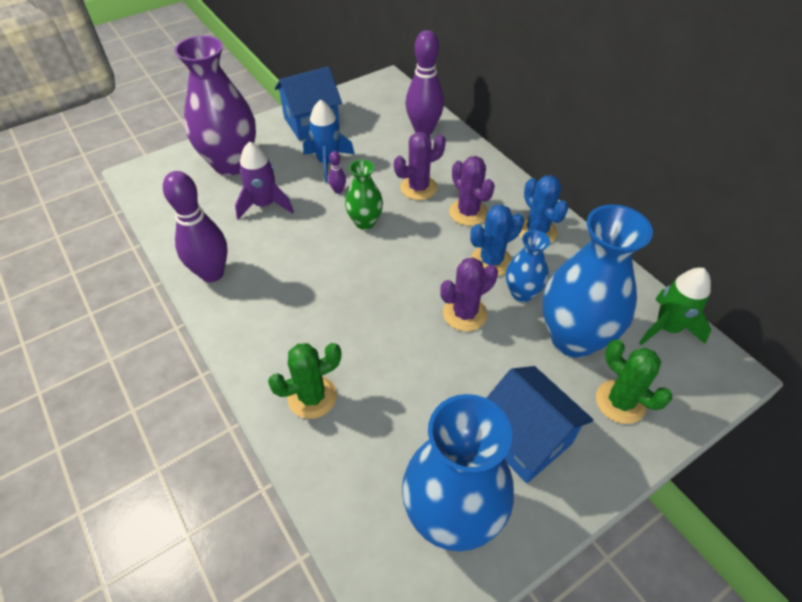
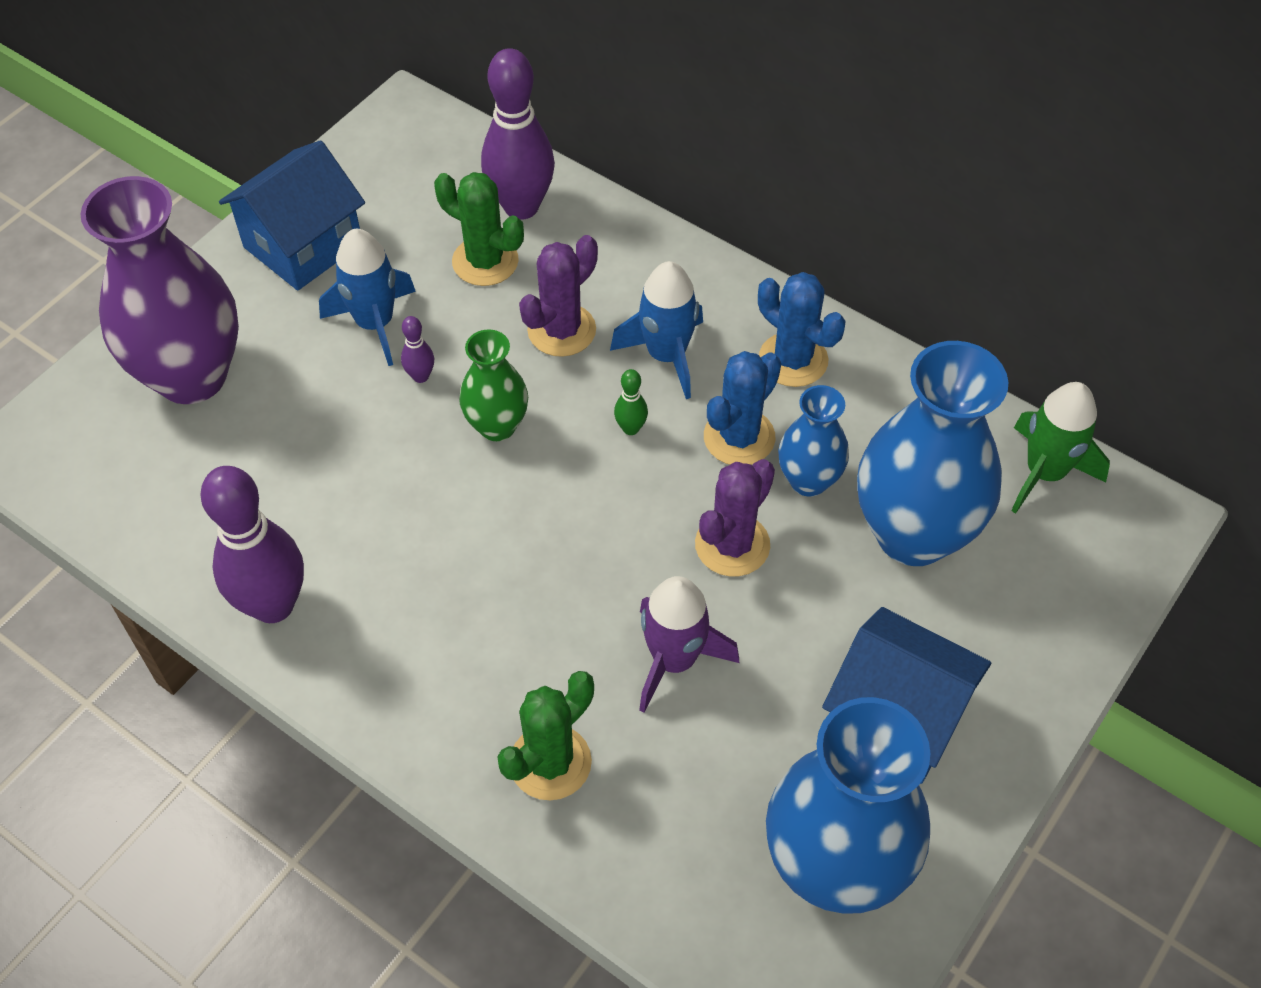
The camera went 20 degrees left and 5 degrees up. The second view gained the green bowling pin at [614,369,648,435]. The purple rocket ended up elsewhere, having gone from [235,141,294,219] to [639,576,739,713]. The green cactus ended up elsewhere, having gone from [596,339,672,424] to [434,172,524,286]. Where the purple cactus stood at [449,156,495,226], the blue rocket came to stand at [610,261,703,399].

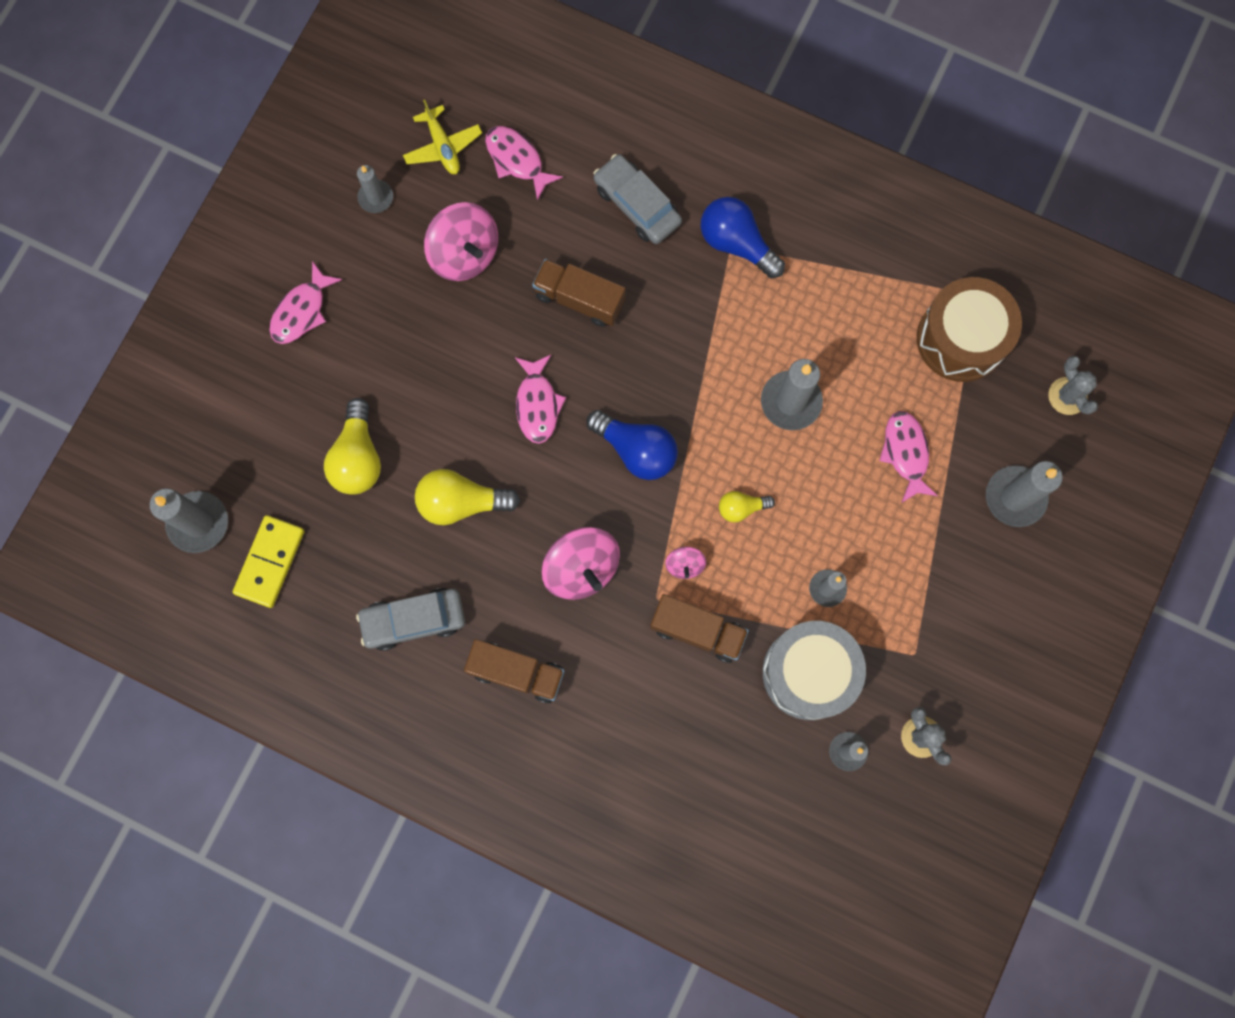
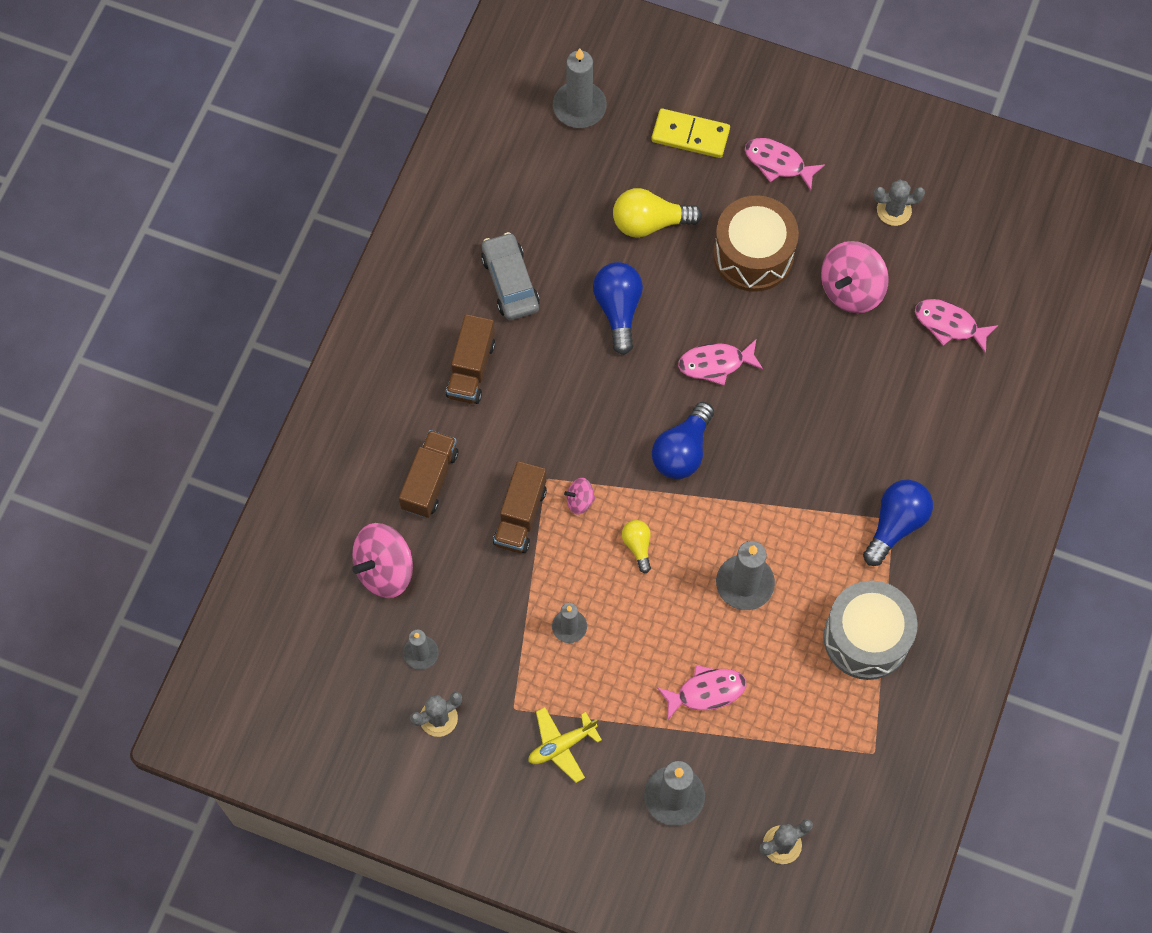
The camera went 85 degrees right and 10 degrees down. The second view lost the grey car at [593,154,682,244]. The yellow domino ended up elsewhere, having gone from [233,515,304,608] to [651,108,730,158]. The yellow plane ended up elsewhere, having gone from [403,99,482,174] to [528,707,602,783]. The brown truck ended up elsewhere, having gone from [532,259,626,327] to [399,430,458,518]. The pink spinning top ended up elsewhere, having gone from [542,527,620,600] to [352,523,413,598]. The grey drum ended up elsewhere, having gone from [762,621,866,720] to [823,581,918,680]. The brown drum ended up elsewhere, having gone from [917,277,1022,382] to [713,195,799,292]. Where the grey candle stood at [357,165,393,213], the grey cactus came to stand at [874,179,925,226]. What was the yellow light bulb at [415,469,520,525] turned into the blue light bulb at [593,262,643,355]. The pink fish at [485,126,563,201] ended up facing another way, 105 degrees counterclockwise from before.

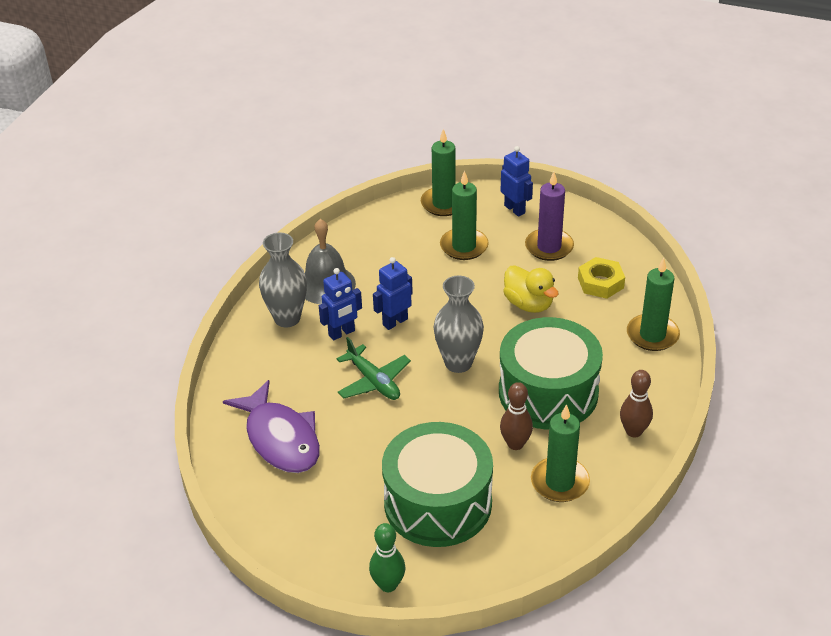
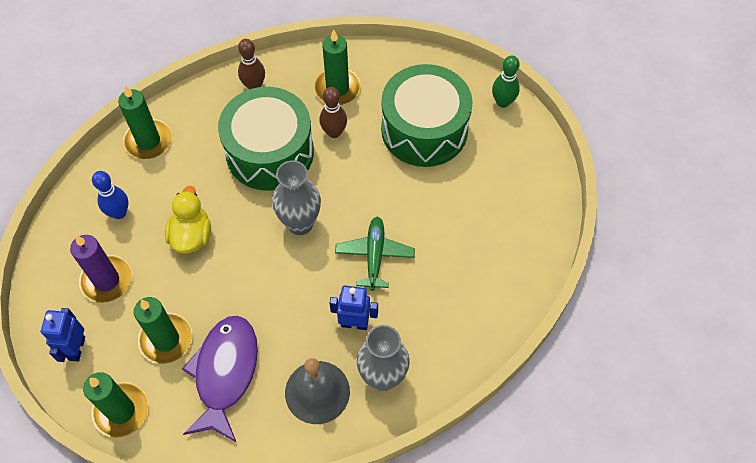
The camera went 140 degrees left and 20 degrees up. The second view lost the blue robot at [373,257,413,330]. The purple fish ended up elsewhere, having gone from [223,380,320,473] to [182,316,258,442]. Where the yellow nut stood at [578,257,625,299], the blue bowling pin came to stand at [92,171,128,219].

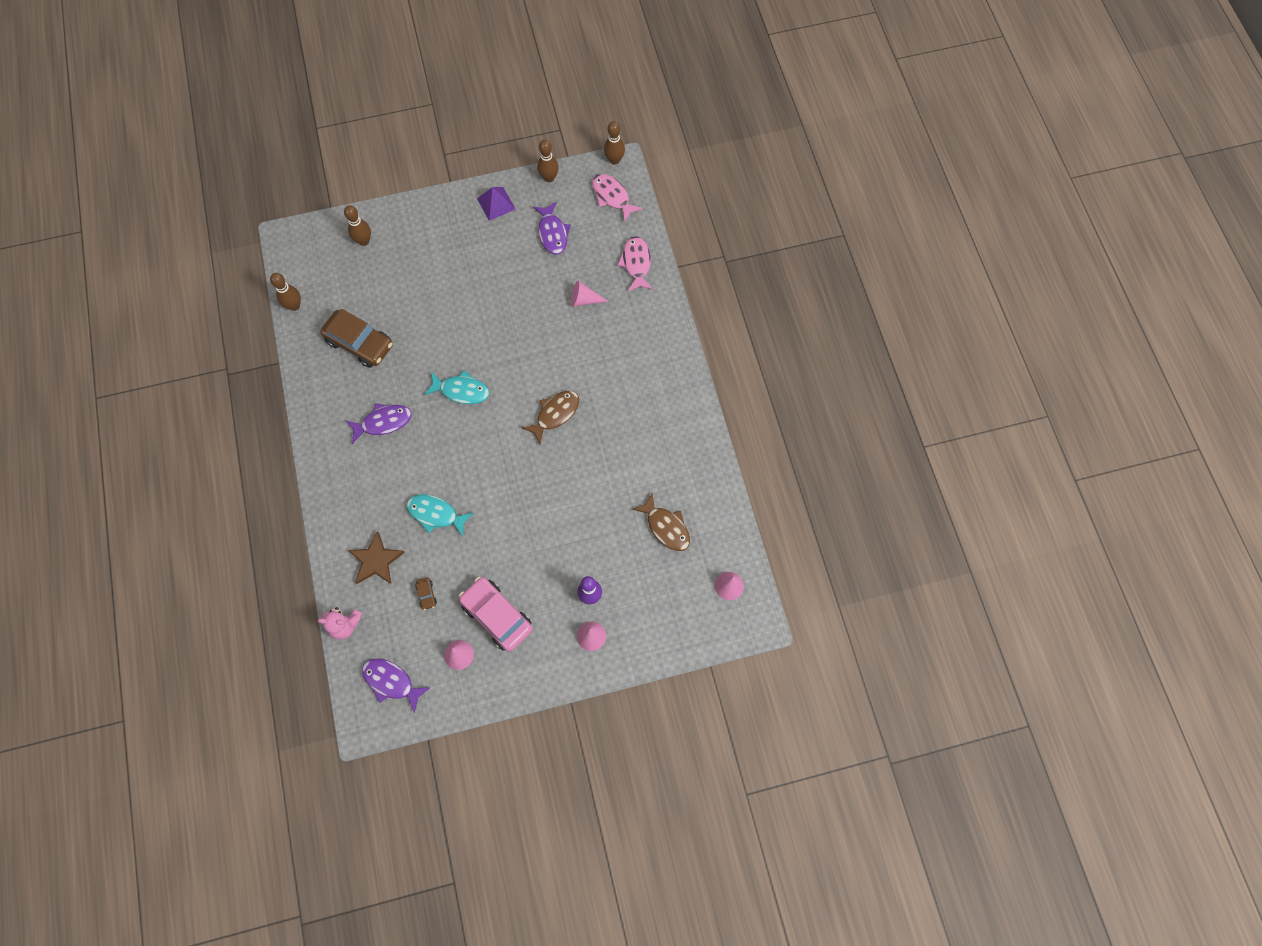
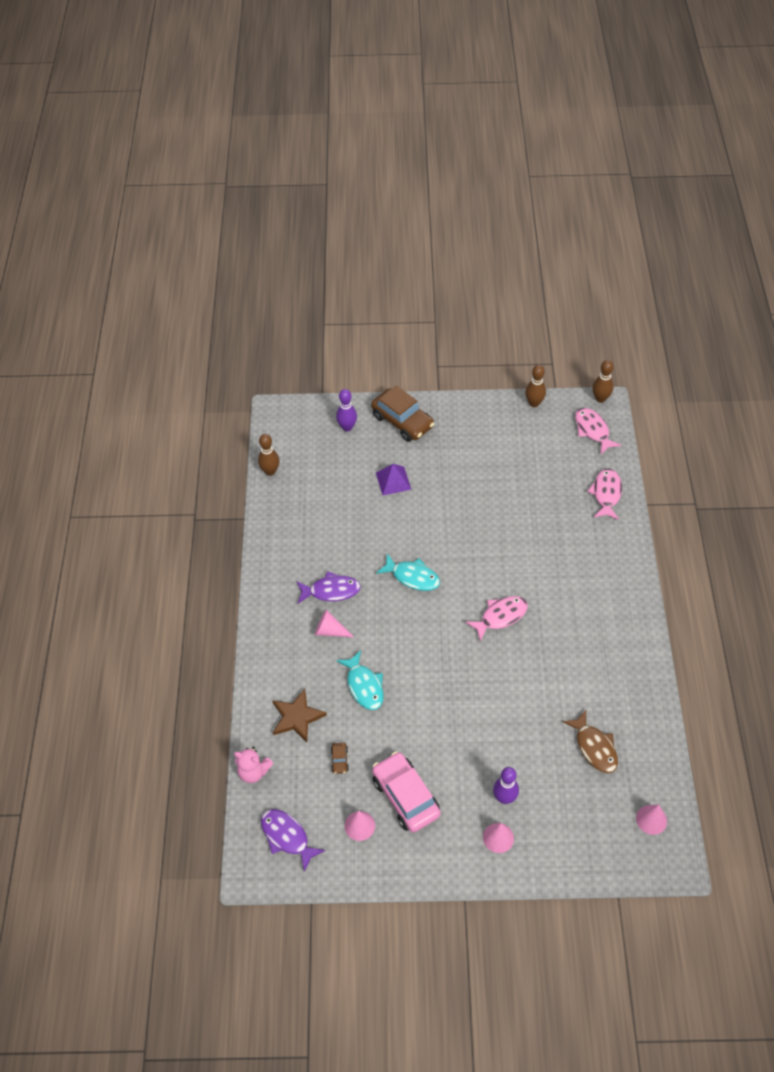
The camera went 15 degrees right and 15 degrees down. The second view lost the purple fish at [533,202,571,254]. The brown car ended up elsewhere, having gone from [320,309,393,368] to [371,385,434,442]. The purple pyramid ended up elsewhere, having gone from [477,187,515,221] to [376,464,411,496]. The pink cone ended up elsewhere, having gone from [571,280,608,307] to [315,609,354,637]. What was the brown bowling pin at [344,205,371,246] turned into the purple bowling pin at [336,389,357,431]. What was the brown fish at [522,391,579,444] turned into the pink fish at [465,596,528,642]. The turquoise fish at [406,494,474,537] ended up facing another way, 150 degrees counterclockwise from before.

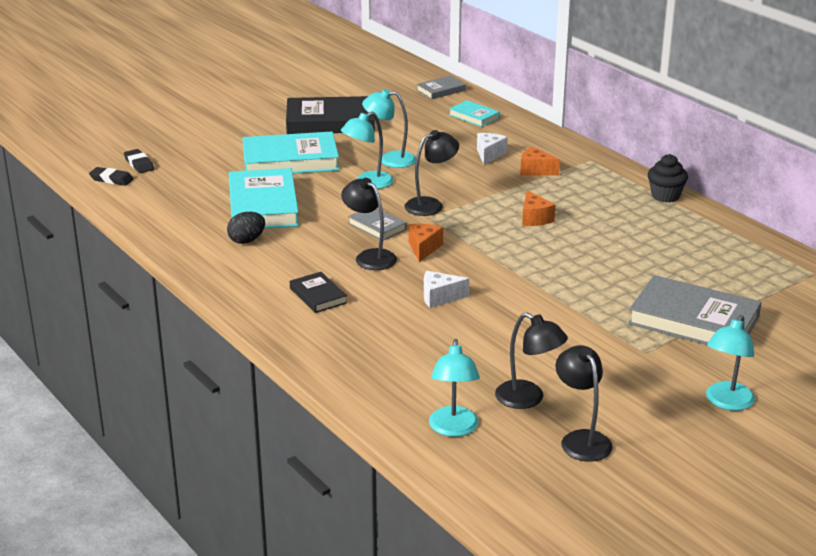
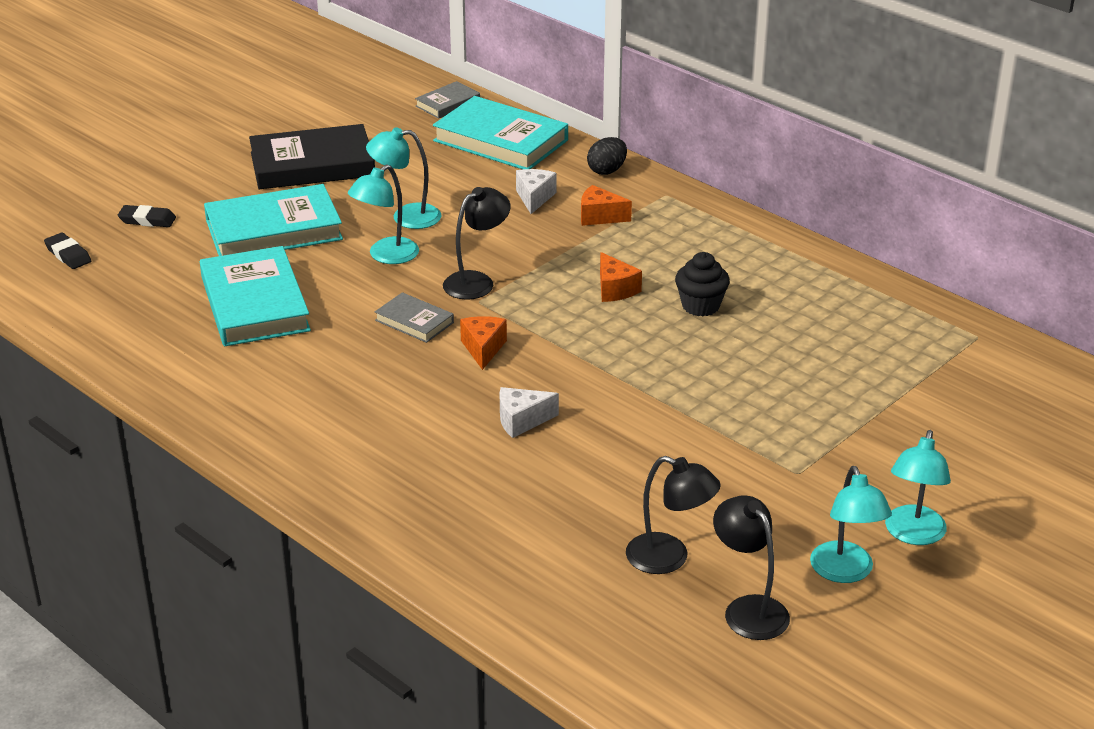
The camera went 10 degrees left and 5 degrees up. The second view lost the black book at [290,272,347,313]. The second view lost the black lamp at [341,178,397,270]. The second view lost the grey book at [628,275,762,345]. The black eraser ended up elsewhere, having gone from [89,167,134,186] to [118,205,176,227]. The black egg ended up elsewhere, having gone from [227,212,265,244] to [587,137,627,175]. The turquoise lamp ended up elsewhere, having gone from [429,339,480,437] to [810,466,892,583]. The black cupcake ended up elsewhere, having gone from [648,154,688,203] to [675,252,730,316]. The size of the turquoise book at [449,100,500,127] changed by a factor of 1.99.

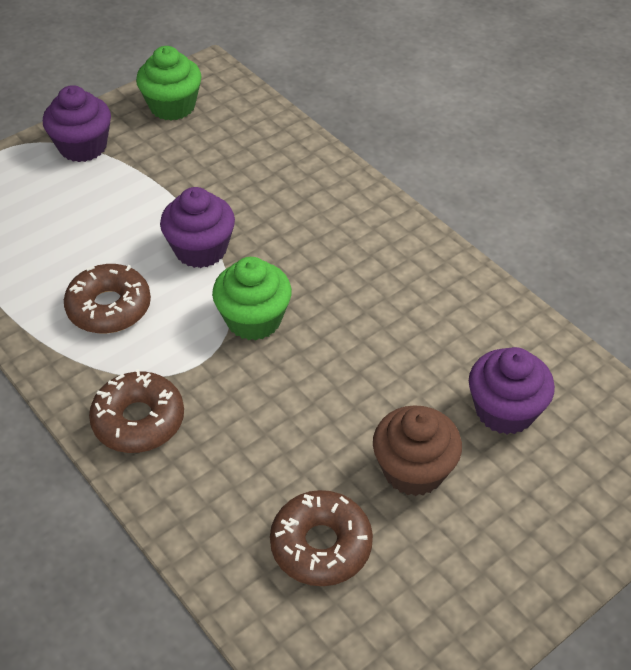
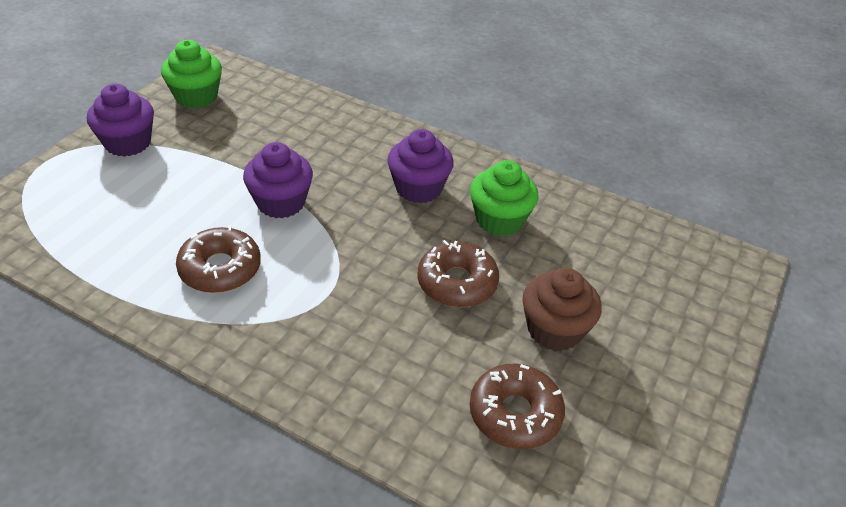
The camera went 25 degrees left and 5 degrees down. The brown donut ended up elsewhere, having gone from [89,369,184,453] to [417,240,499,307]. The green cupcake ended up elsewhere, having gone from [212,257,292,340] to [470,160,539,236]. The purple cupcake ended up elsewhere, having gone from [469,347,555,434] to [387,129,454,204].

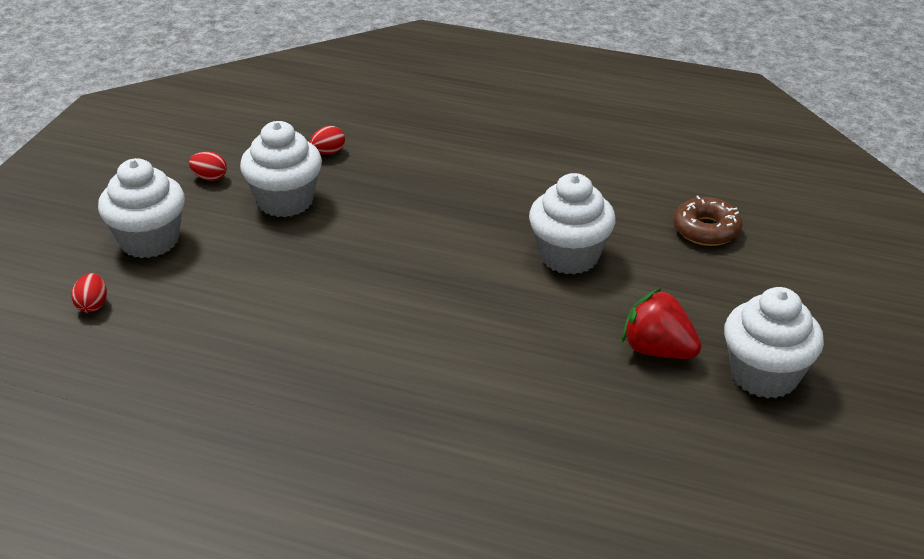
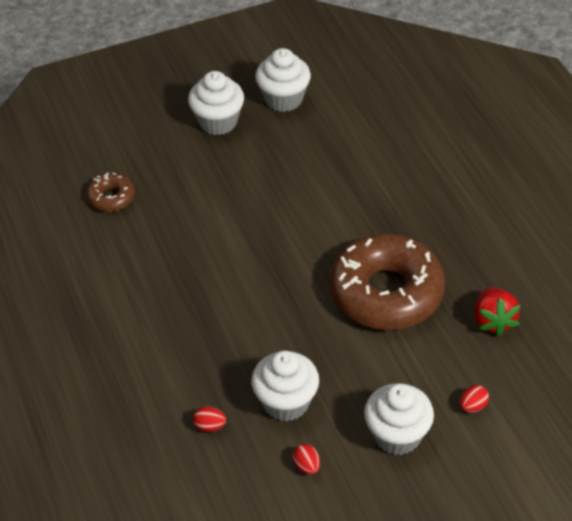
The camera went 130 degrees left and 10 degrees up. The second view gained the brown donut at [329,234,445,330]. The white cupcake ended up elsewhere, having gone from [529,173,616,274] to [255,48,311,112]. The red strawberry ended up elsewhere, having gone from [622,288,702,359] to [474,287,521,337].

